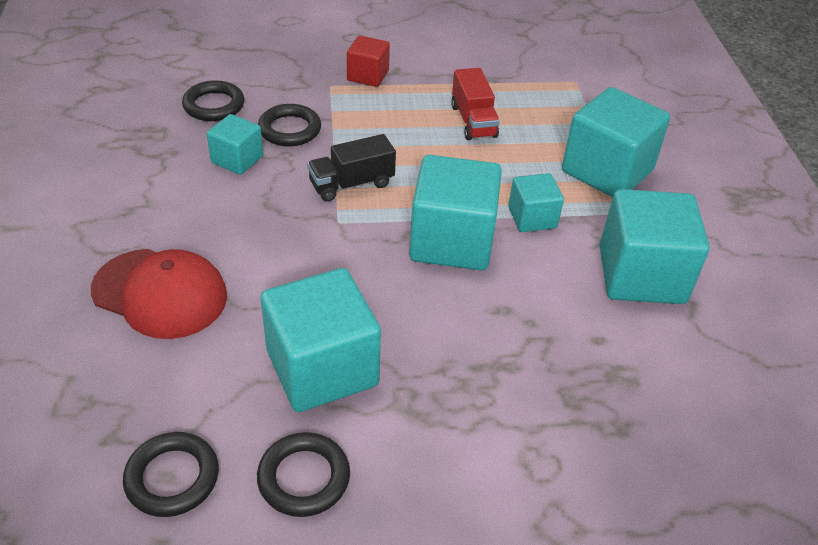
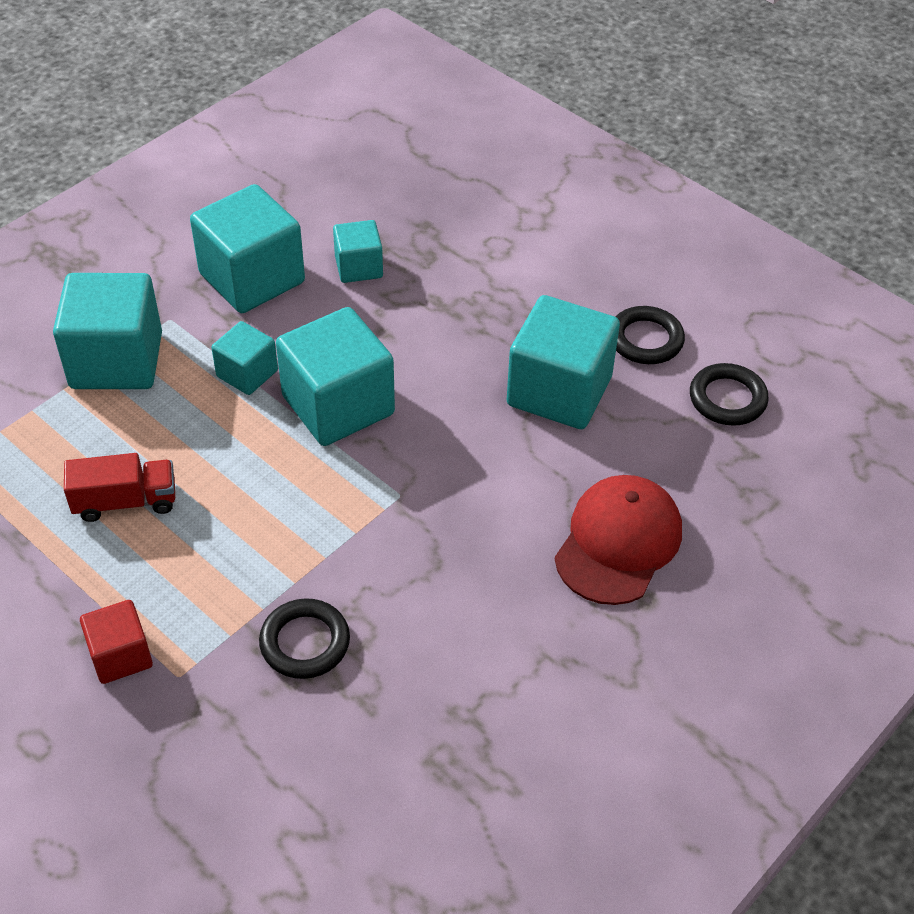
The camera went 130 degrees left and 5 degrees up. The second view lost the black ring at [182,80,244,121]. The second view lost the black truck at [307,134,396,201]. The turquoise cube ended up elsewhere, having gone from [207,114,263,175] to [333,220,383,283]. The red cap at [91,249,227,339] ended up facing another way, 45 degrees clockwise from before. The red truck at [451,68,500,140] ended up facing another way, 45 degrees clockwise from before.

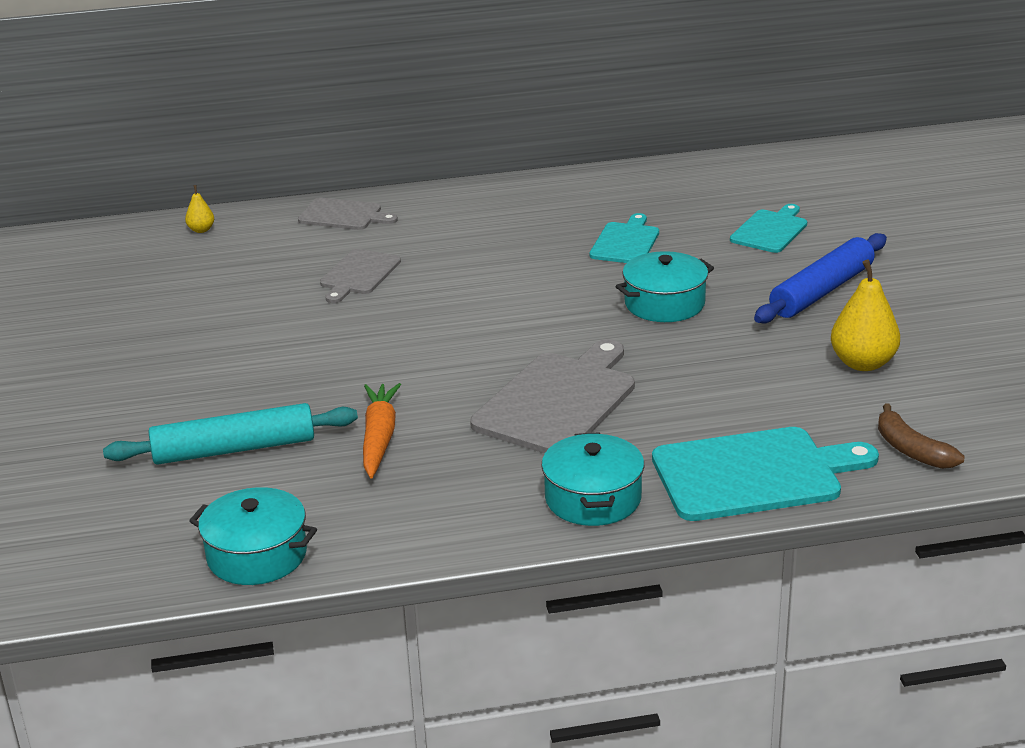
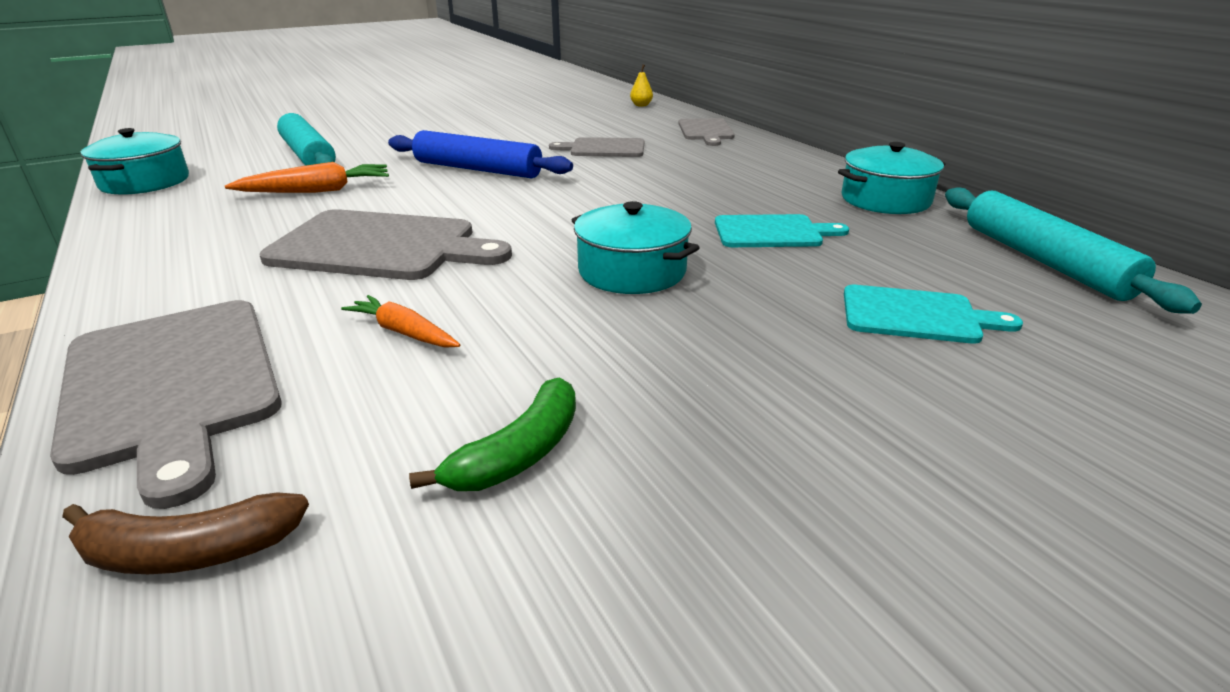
The camera went 70 degrees right and 0 degrees up. The second view gained the orange carrot at [341,295,461,348]. The second view gained the turquoise rolling pin at [945,187,1202,314]. The turquoise pot ended up elsewhere, having gone from [542,432,644,526] to [838,142,945,214]. The blue rolling pin ended up elsewhere, having gone from [754,233,887,323] to [388,130,573,178]. Where the yellow pear stood at [831,260,900,371], the green banana came to stand at [409,378,576,491]. What was the turquoise cutting board at [652,427,879,521] turned into the grey cutting board at [50,300,282,509]. The brown banana at [878,403,965,469] ended up facing another way, 135 degrees counterclockwise from before.

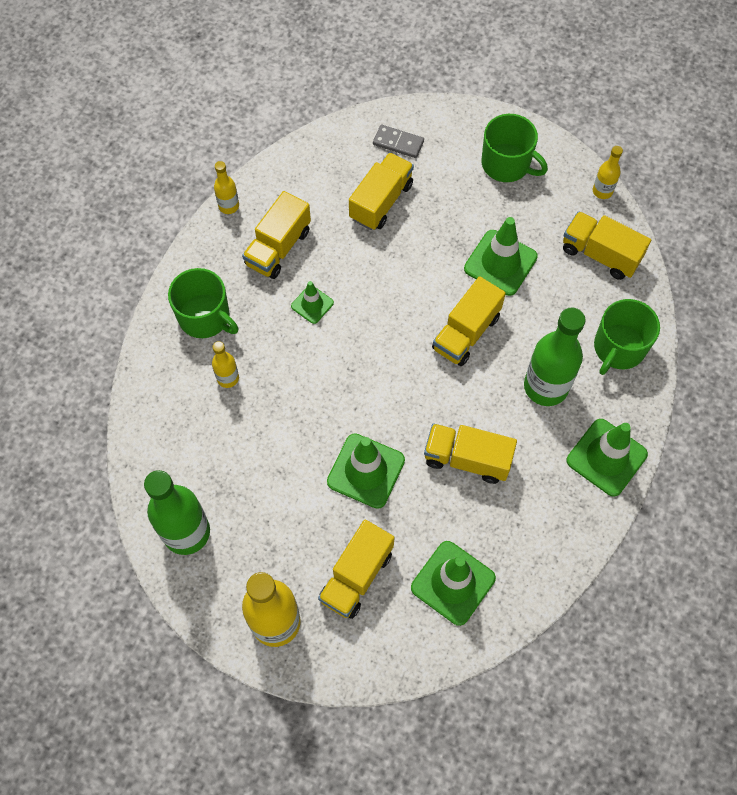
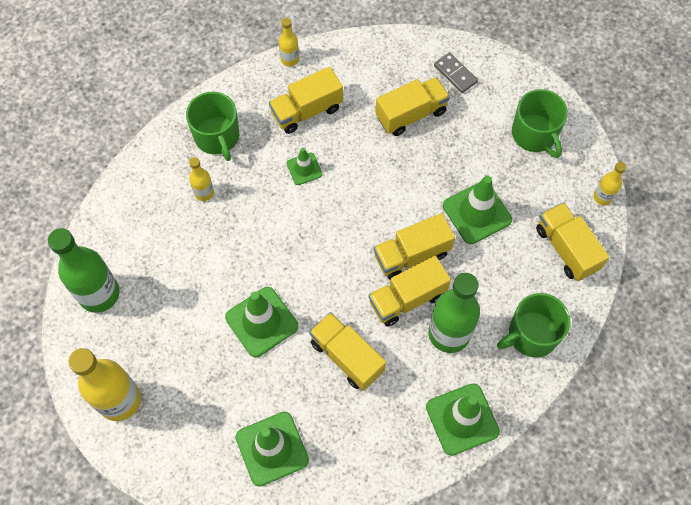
The camera went 30 degrees right and 0 degrees up. The yellow truck ended up elsewhere, having gone from [318,520,394,619] to [368,256,451,327].

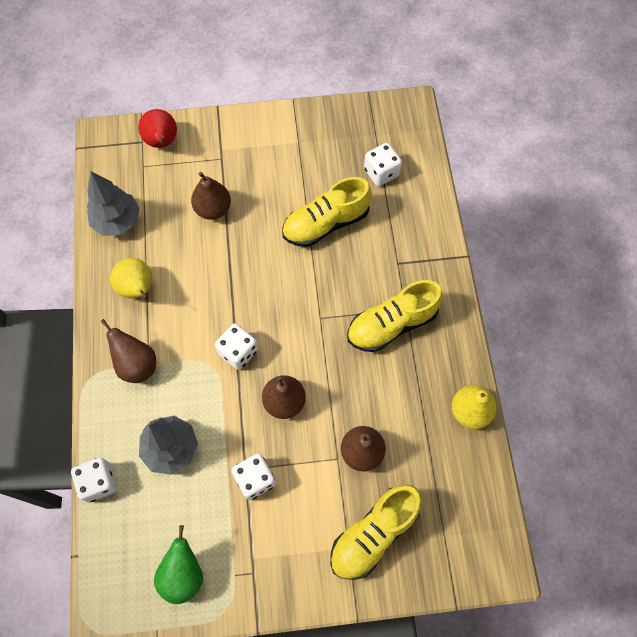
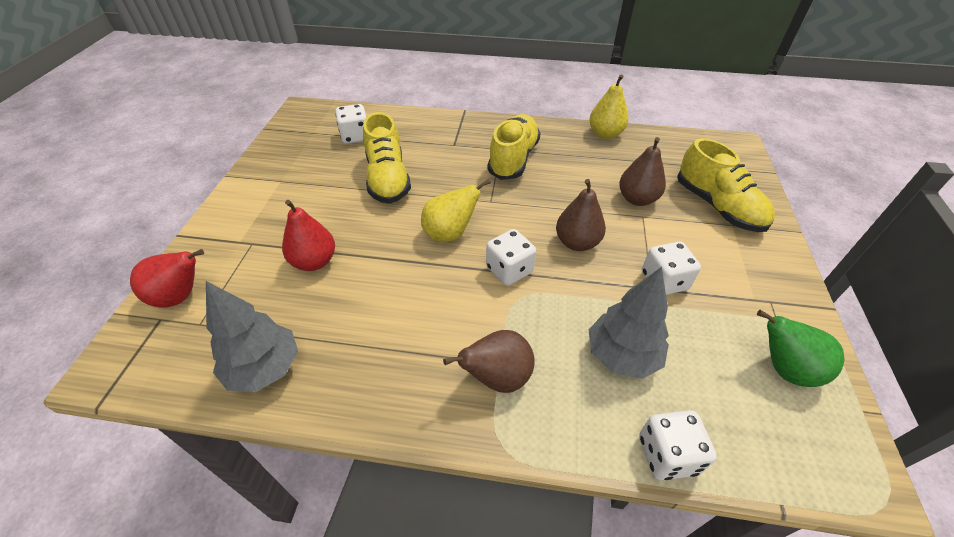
The camera went 75 degrees left and 20 degrees down. The yellow pear ended up elsewhere, having gone from [110,258,152,300] to [421,179,491,242]. What was the brown pear at [191,172,231,220] turned into the red pear at [282,200,335,271]. The yellow shoe at [347,280,443,352] ended up facing another way, 150 degrees counterclockwise from before.

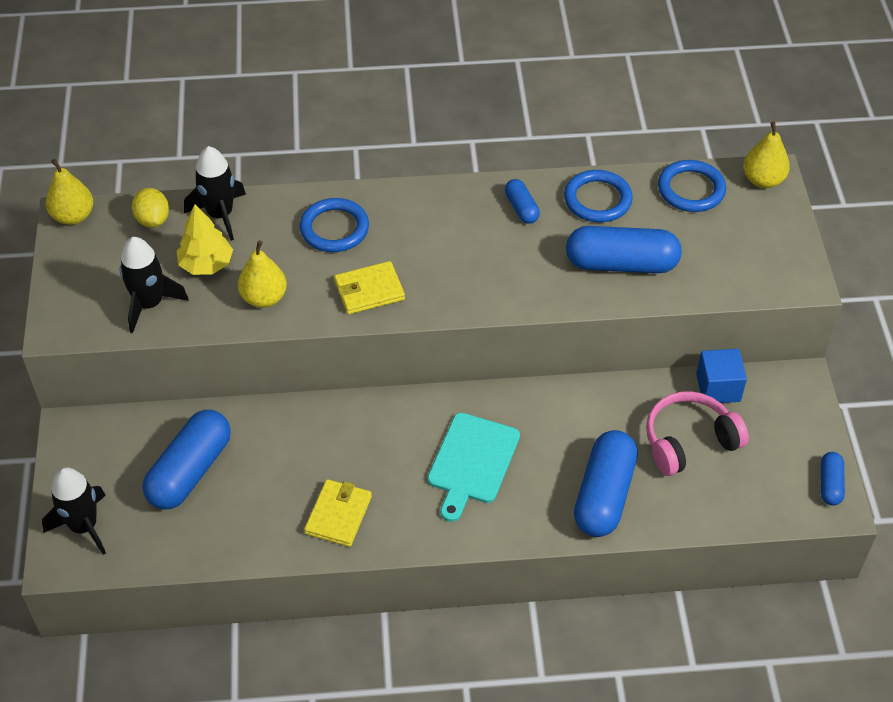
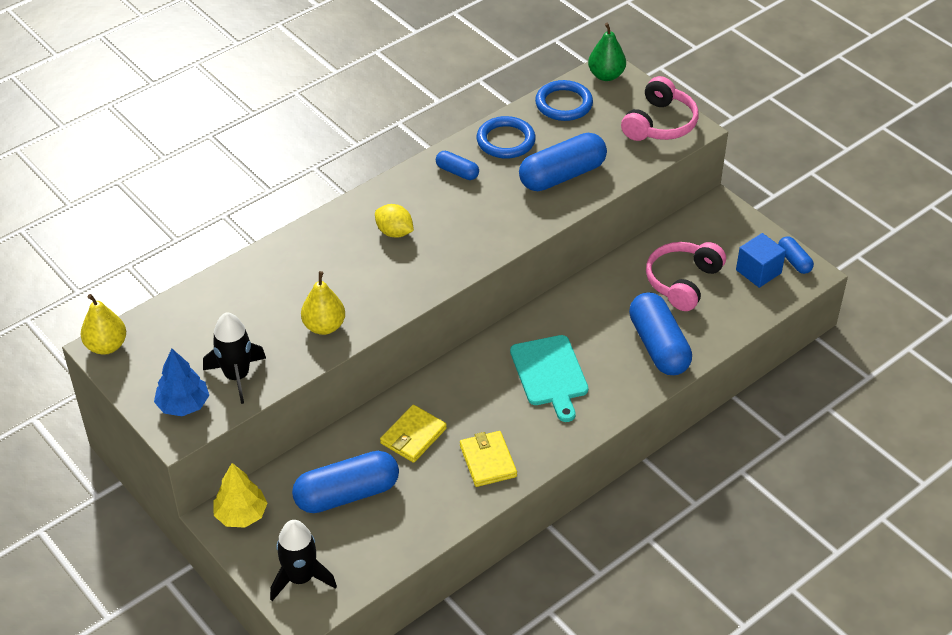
The camera went 35 degrees left and 5 degrees down. The second view lost the black rocket at [184,146,246,241]. The second view lost the blue ring at [300,198,369,252]. The second view gained the blue tree at [154,349,209,416]. The second view gained the pink headphones at [621,76,698,141]. The yellow lemon ended up elsewhere, having gone from [132,188,169,228] to [375,204,414,238]. The yellow tree ended up elsewhere, having gone from [177,204,233,275] to [214,463,268,528]. The yellow wallet ended up elsewhere, having gone from [334,261,405,314] to [380,405,447,463]. The blue cube ended up elsewhere, having gone from [696,349,747,403] to [736,233,786,288]. What was the yellow pear at [743,121,790,188] turned into the green pear at [588,23,626,81]. The blue capsule at [142,410,231,510] ended up facing another way, 75 degrees clockwise from before.

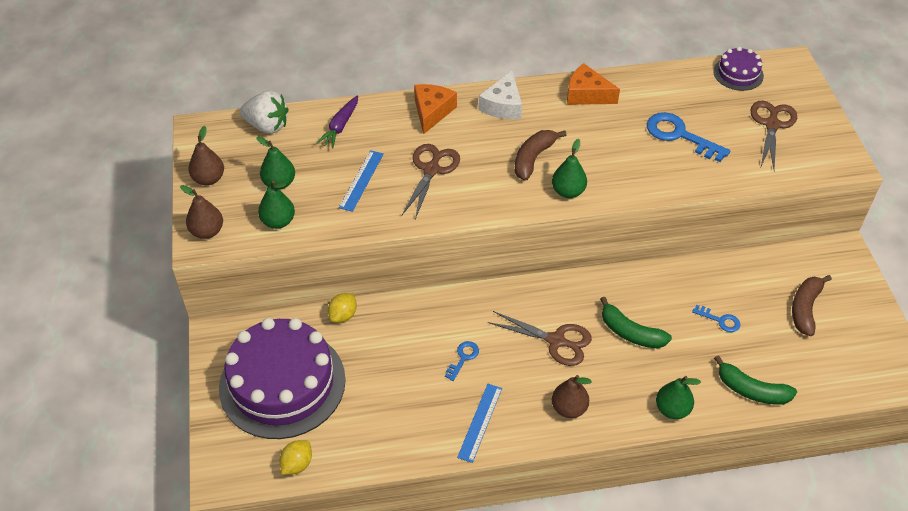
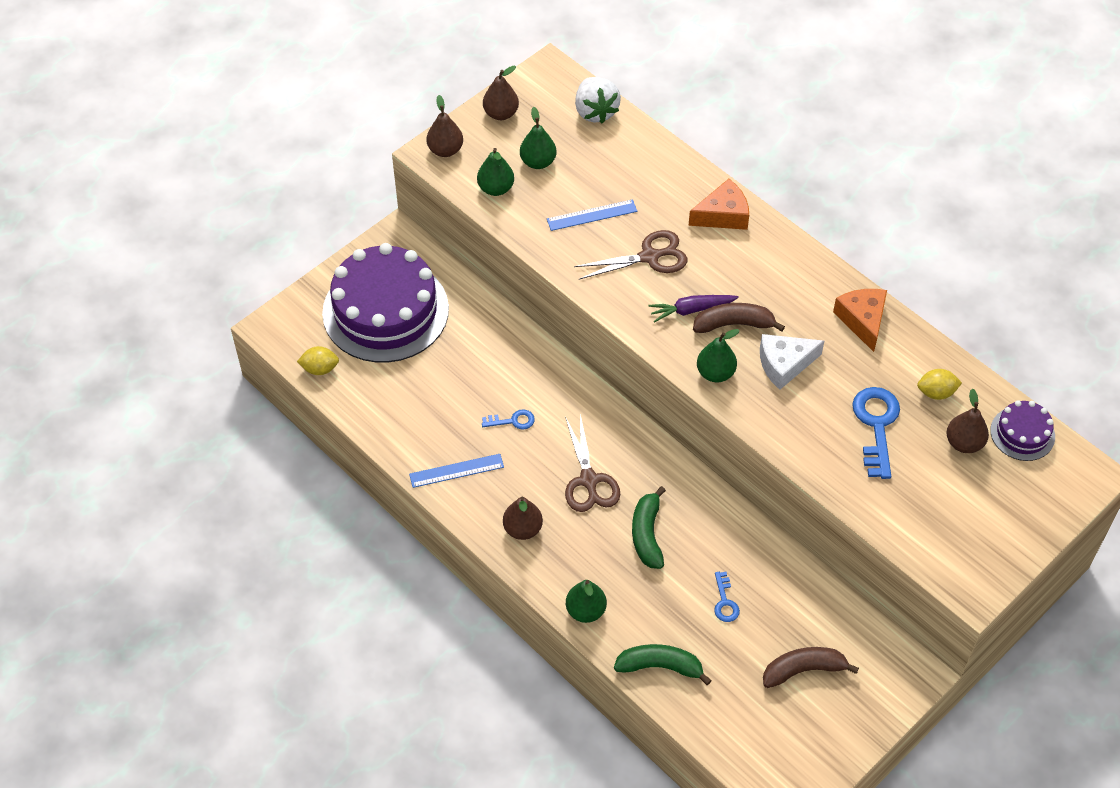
The camera went 55 degrees right and 5 degrees up. The second view lost the brown scissors at [750,101,797,169]. The second view gained the brown pear at [947,389,989,453]. The purple carrot ended up elsewhere, having gone from [316,95,358,148] to [648,295,739,323]. The yellow lemon ended up elsewhere, having gone from [328,293,357,323] to [917,369,962,400]. The white cheese ended up elsewhere, having gone from [479,70,522,119] to [760,334,824,390]. The green banana at [714,355,797,405] ended up facing another way, 105 degrees clockwise from before.

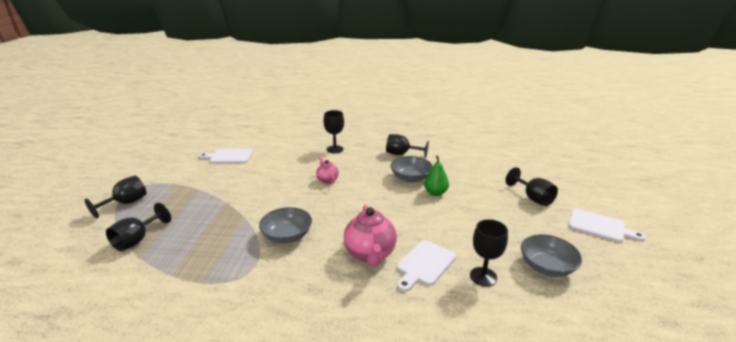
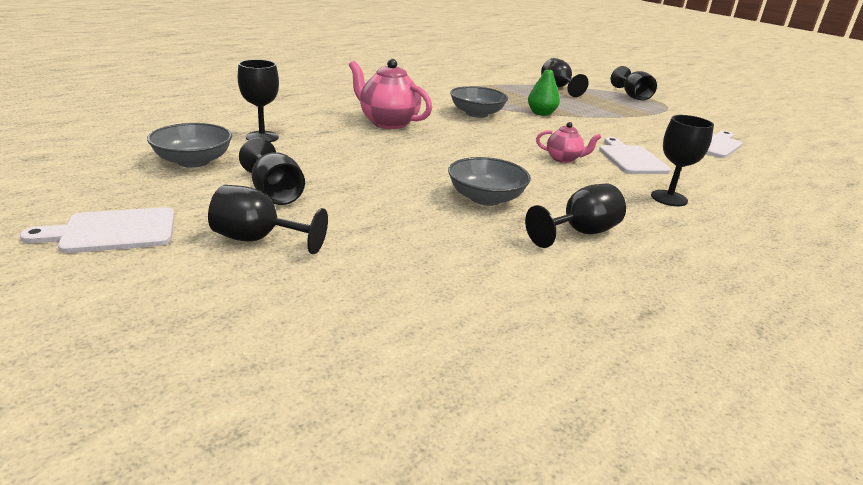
The camera went 130 degrees right and 0 degrees up. The second view gained the black goblet at [239,138,305,205]. The white cutting board ended up elsewhere, having gone from [397,240,456,292] to [599,137,671,174]. The green pear ended up elsewhere, having gone from [424,156,449,196] to [528,60,560,116].

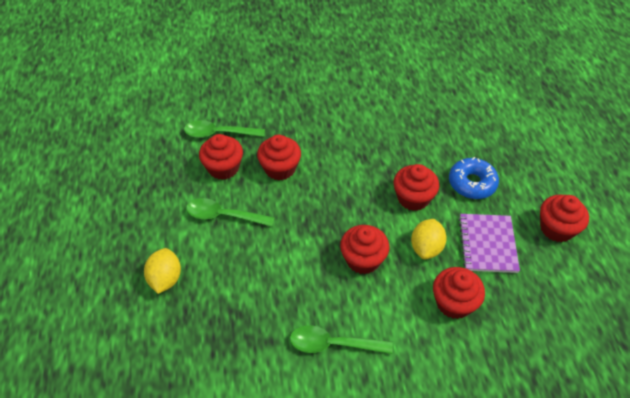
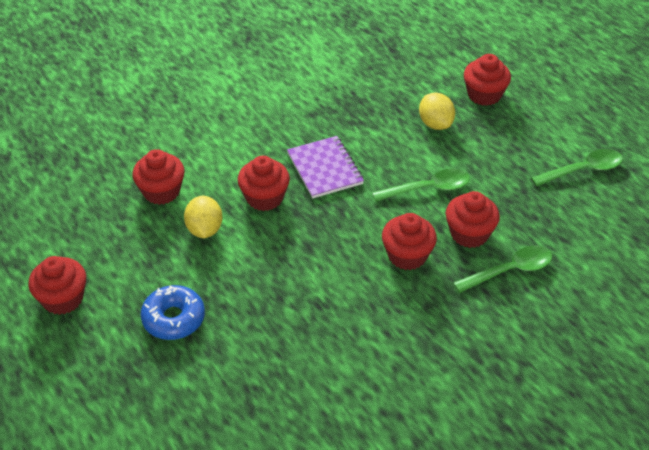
The camera went 155 degrees right and 5 degrees down. The green spoon ended up elsewhere, having gone from [290,325,393,354] to [531,149,623,186]. The red cupcake ended up elsewhere, having gone from [394,164,439,211] to [464,54,511,106]. The purple notebook ended up elsewhere, having gone from [459,214,520,273] to [287,136,364,198].

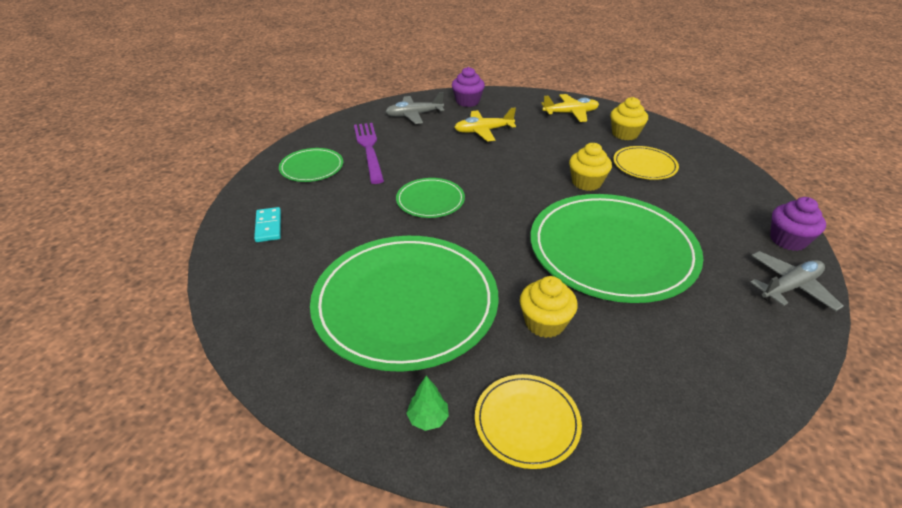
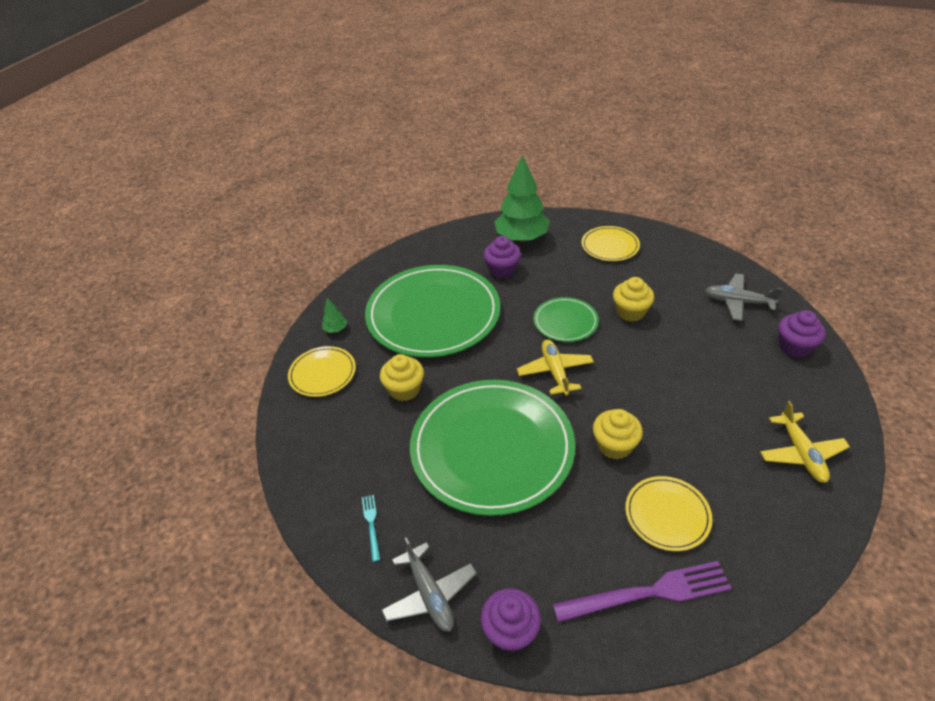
The camera went 95 degrees right and 5 degrees up. The second view gained the turquoise fork at [362,495,380,562]. The second view gained the purple cupcake at [484,236,521,278]. The purple fork ended up elsewhere, having gone from [354,123,384,184] to [553,561,732,622]. The yellow plane ended up elsewhere, having gone from [454,108,516,142] to [517,339,594,396]. The yellow cupcake ended up elsewhere, having gone from [611,97,648,140] to [613,277,654,322]. Where the turquoise domino stood at [254,207,281,242], the green tree came to stand at [494,155,550,242]. What was the green plate at [279,148,343,182] turned into the yellow plate at [581,226,640,261]. The grey plane at [385,92,444,124] ended up facing another way, 60 degrees counterclockwise from before.

